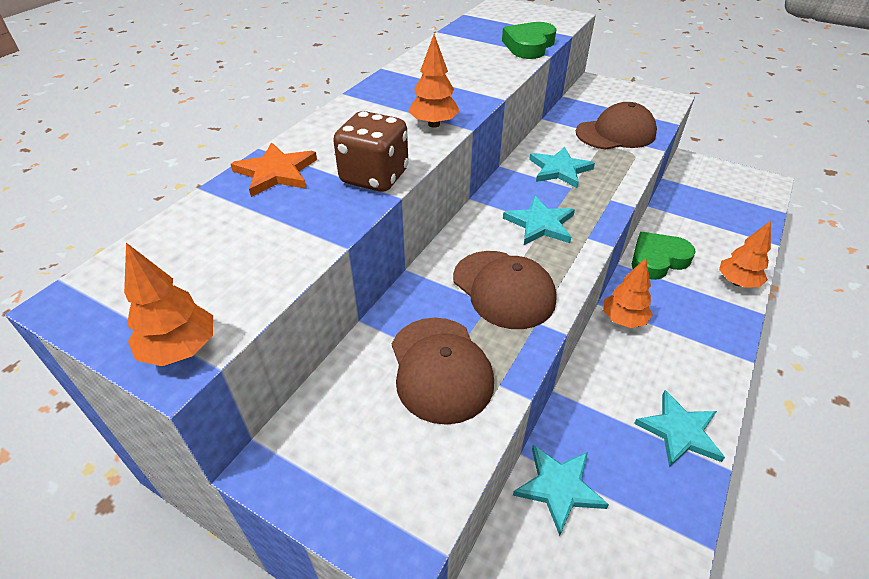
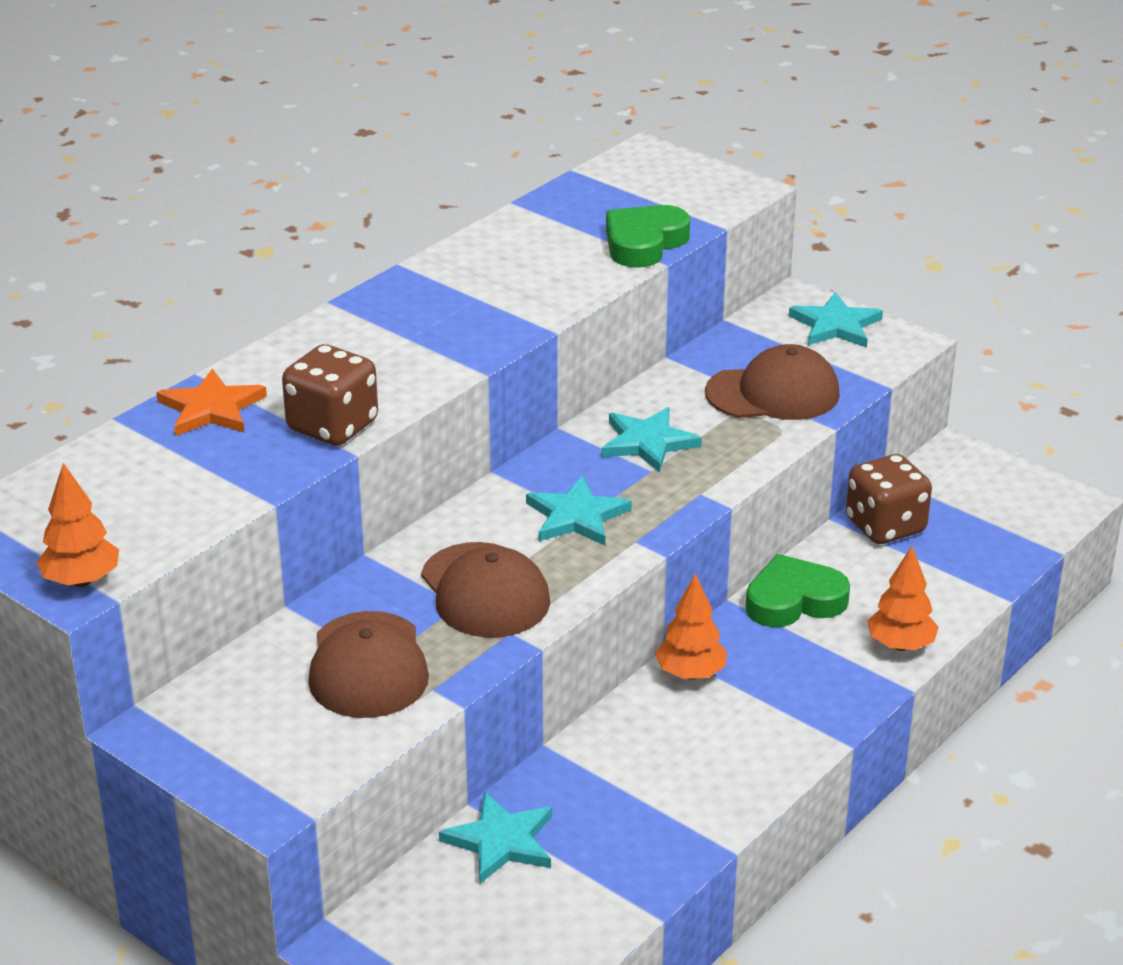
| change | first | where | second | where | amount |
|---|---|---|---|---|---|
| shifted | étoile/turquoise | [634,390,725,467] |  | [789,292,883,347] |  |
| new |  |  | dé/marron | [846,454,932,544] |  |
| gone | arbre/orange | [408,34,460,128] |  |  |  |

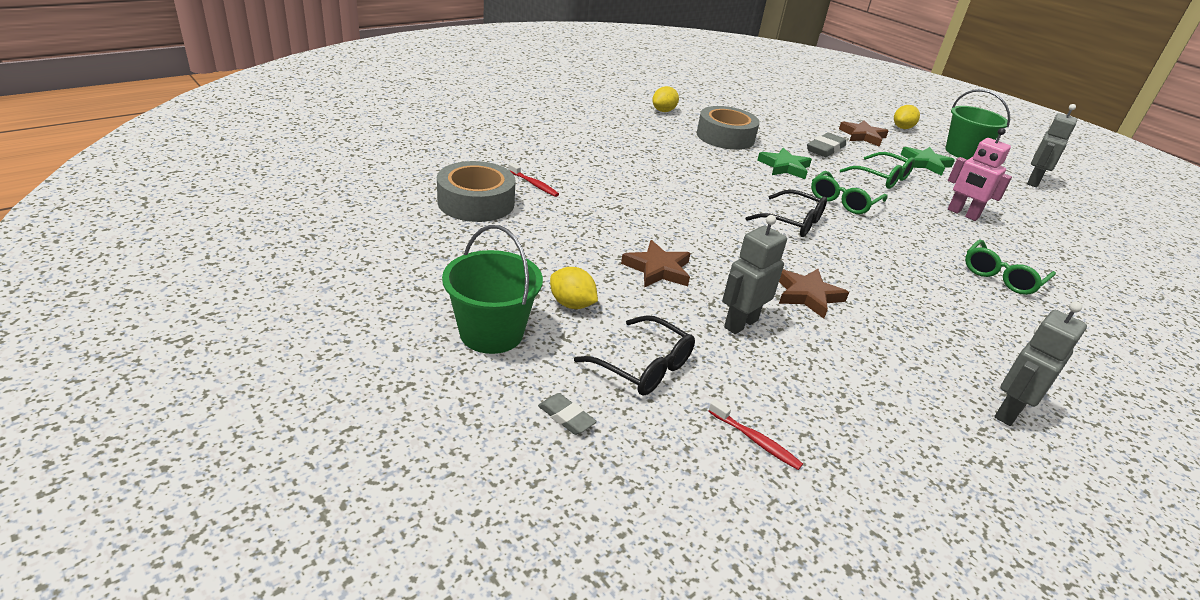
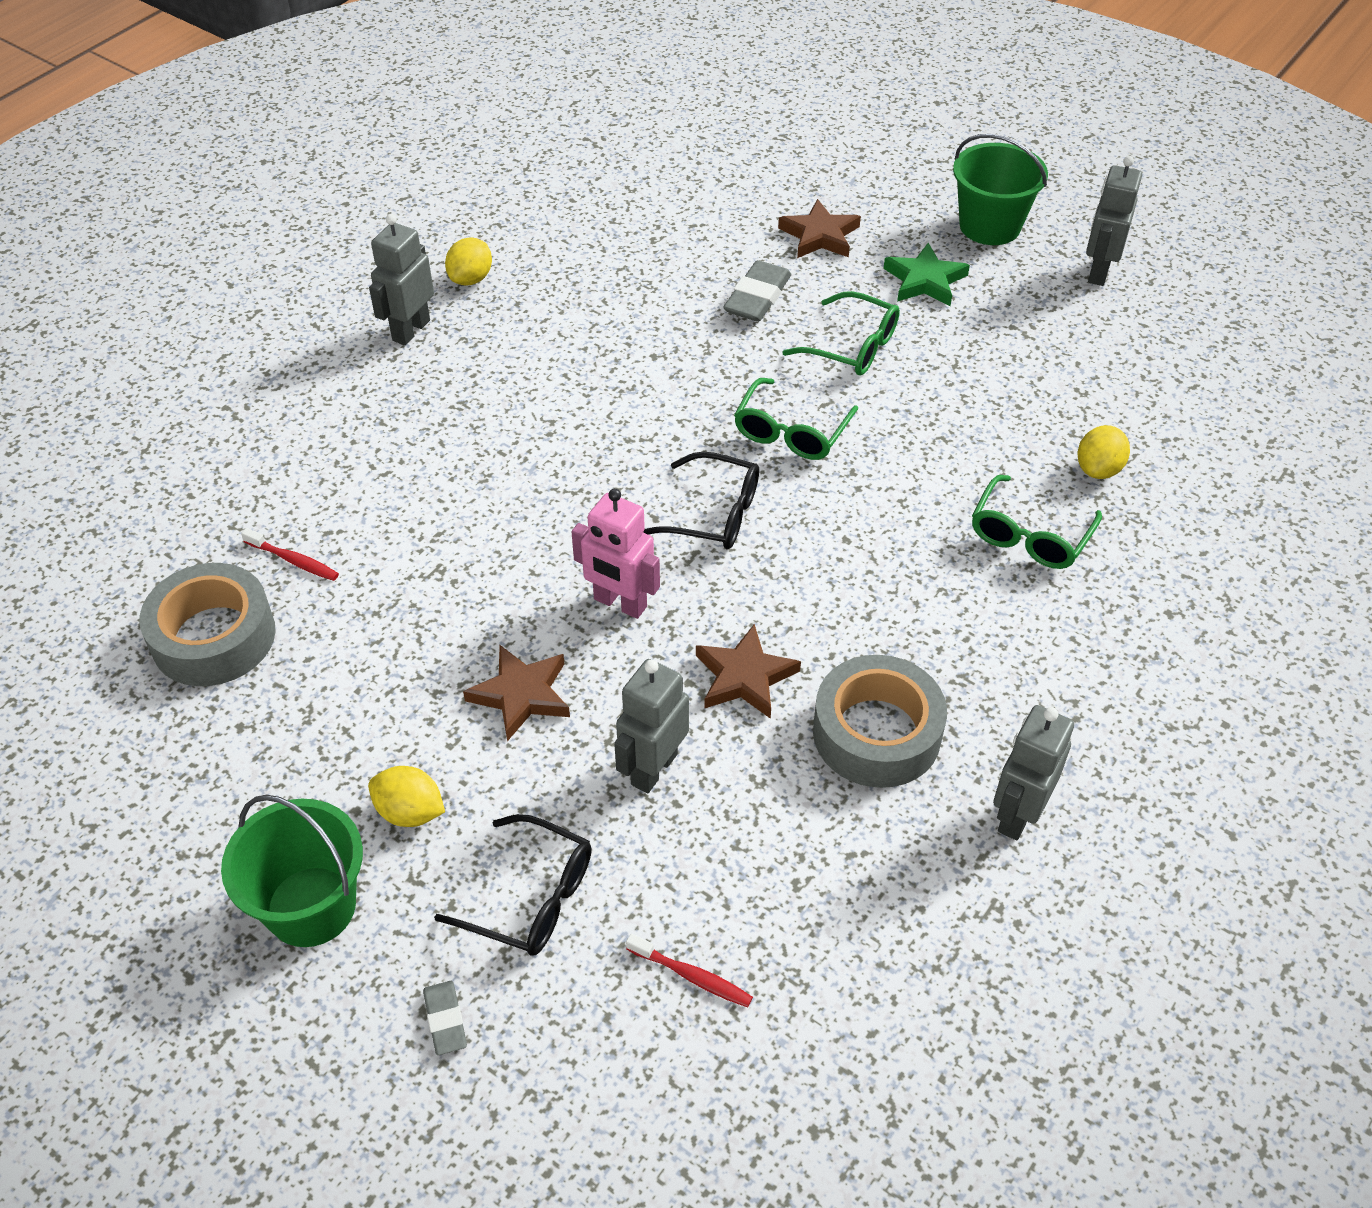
| change | first | where | second | where | amount |
|---|---|---|---|---|---|
| new |  |  | robot/gris | [369,214,434,345] |  |
| rotated | gomme/gris | [538,393,597,435] |  | [423,981,467,1055] | 45 degrees clockwise |
| shifted | robot/rose | [948,128,1012,221] |  | [571,489,660,619] |  |
| shifted | ruban adhésif/gris | [697,106,760,150] |  | [813,655,947,788] |  |
| shifted | citron/jaune | [894,105,920,129] |  | [1078,425,1130,479] |  |
| gone | étoile/vert | [757,148,812,179] |  |  |  |

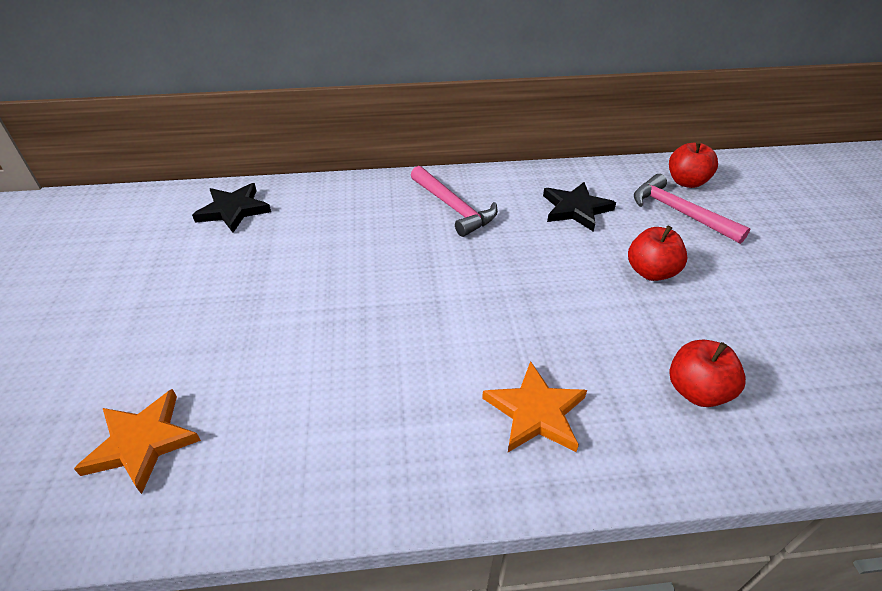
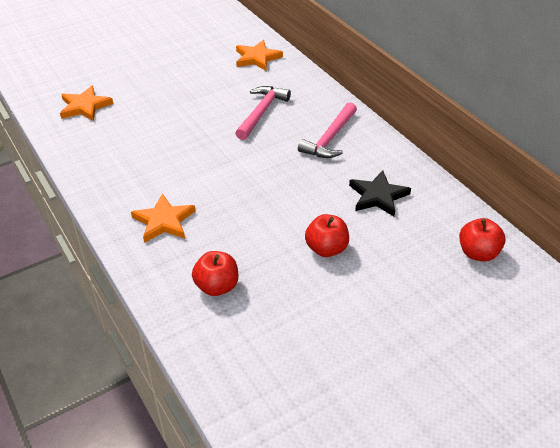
| change | first | where | second | where | amount |
|---|---|---|---|---|---|
| shifted | marteau/rose | [634,174,750,244] |  | [235,86,291,140] |  |
| repainted | étoile/noir | [192,183,271,233] | étoile/orange | [236,40,283,71] |  |

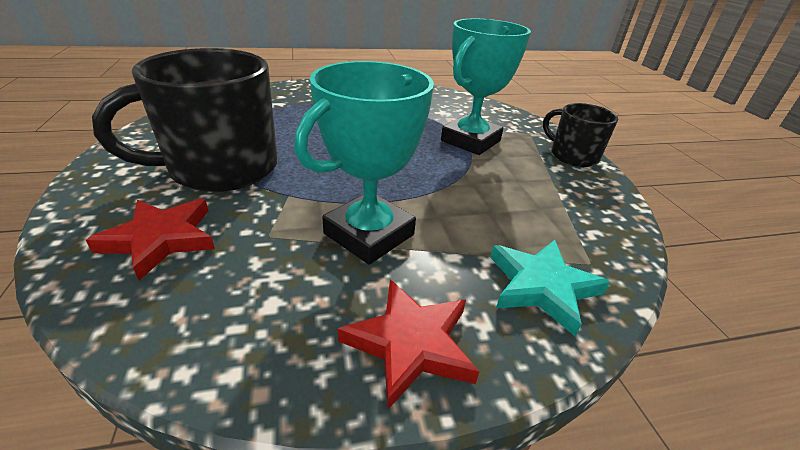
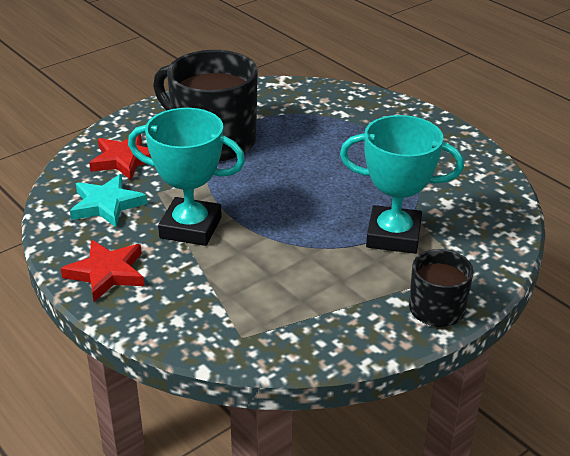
| change | first | where | second | where | amount |
|---|---|---|---|---|---|
| shifted | étoile/turquoise | [490,240,610,336] |  | [70,174,147,227] |  |

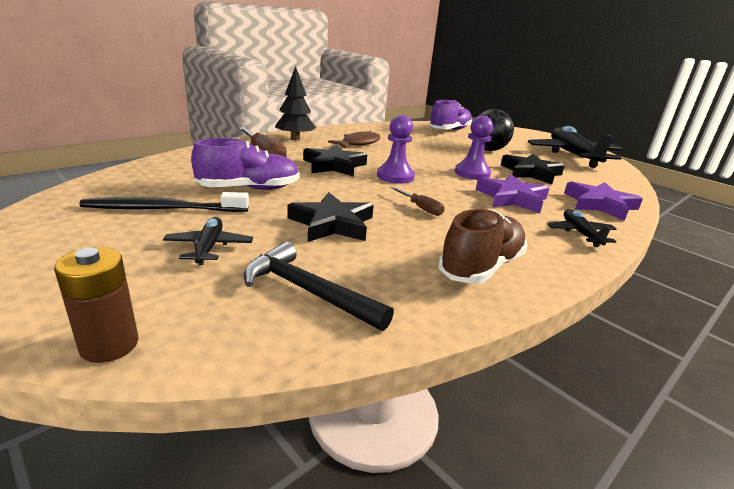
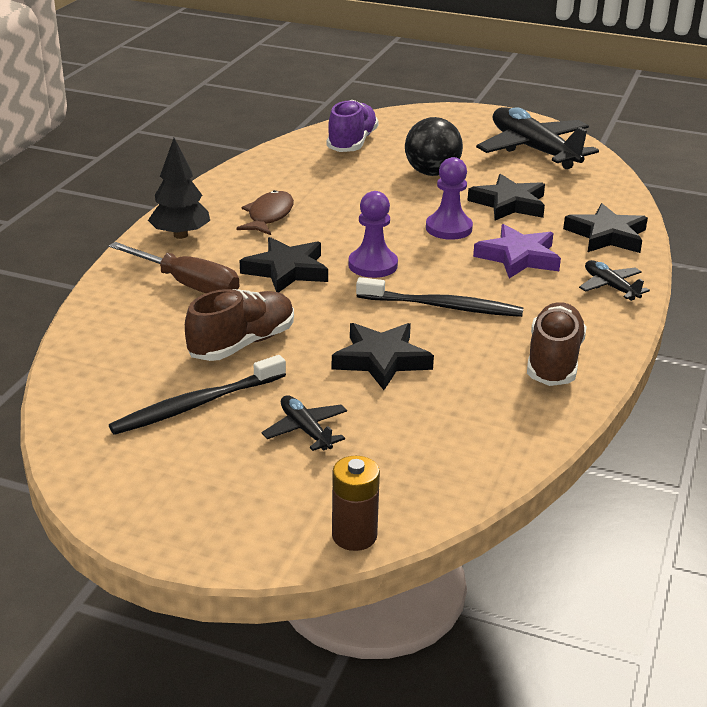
| change | first | where | second | where | amount |
|---|---|---|---|---|---|
| repainted | chaussure/violet | [191,138,299,190] | chaussure/marron | [185,289,294,361] |  |
| swapped | tournevis/marron | [391,187,445,216] | brosse à dents/noir | [356,277,524,317] |  |
| repainted | étoile/violet | [564,181,643,221] | étoile/noir | [563,203,648,253] |  |
| gone | marteau/noir | [244,242,394,331] |  |  |  |

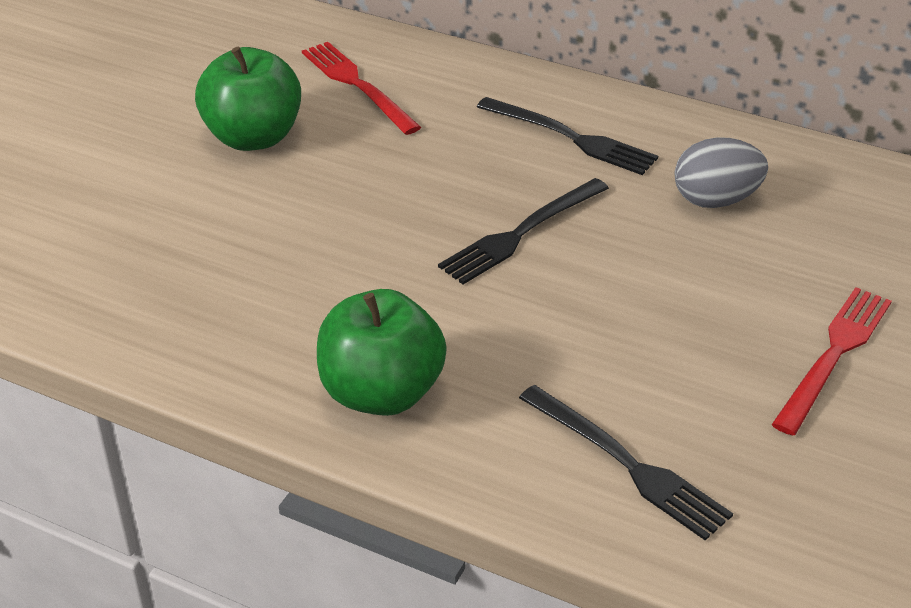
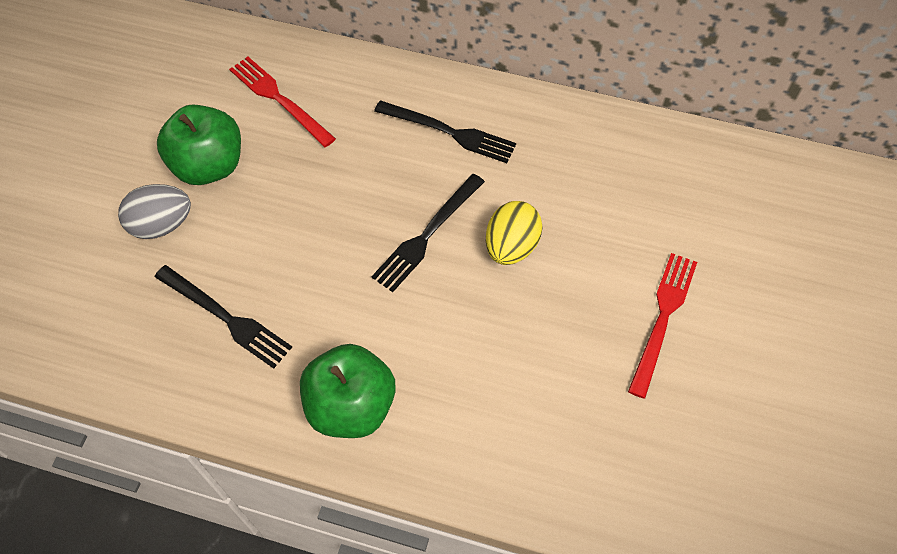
| change | first | where | second | where | amount |
|---|---|---|---|---|---|
| shifted | œuf/gris | [675,137,768,208] |  | [118,184,191,239] |  |
| shifted | fourchette/noir | [519,385,733,540] |  | [154,265,292,369] |  |
| new |  |  | œuf/jaune | [486,201,543,265] |  |

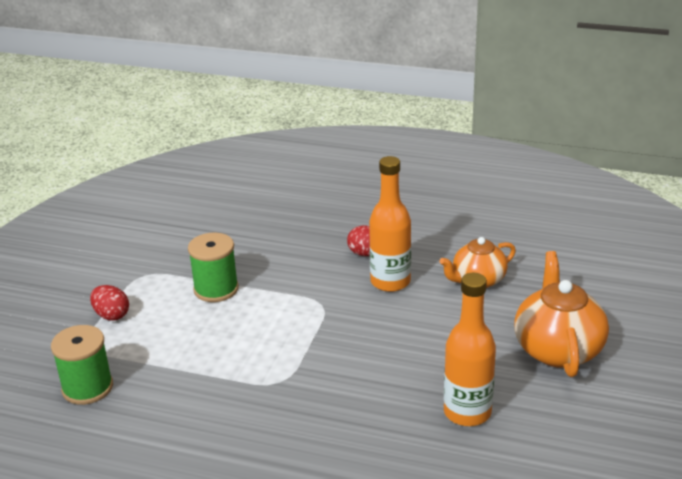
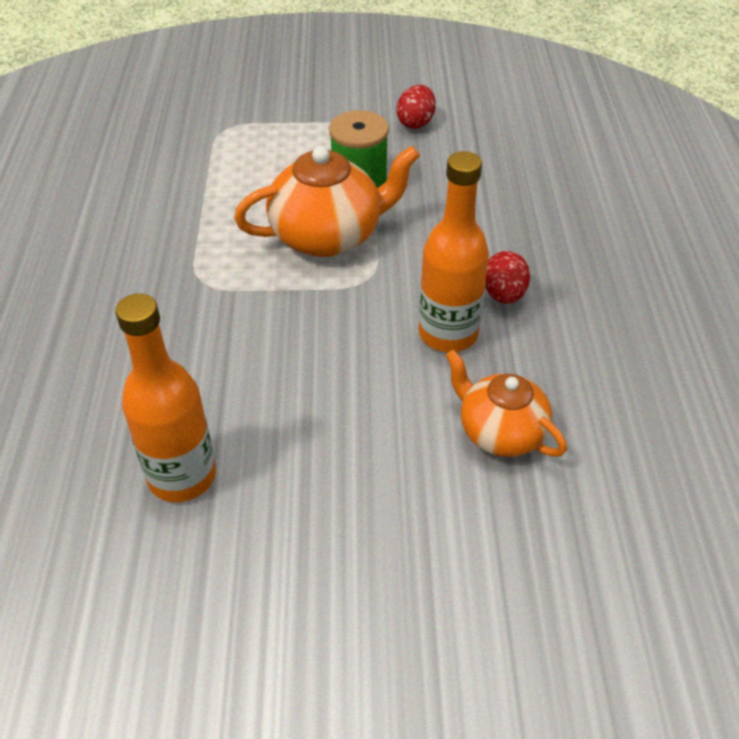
| change | first | where | second | where | amount |
|---|---|---|---|---|---|
| shifted | théière/orange | [514,251,609,377] |  | [234,146,420,257] |  |
| shifted | œuf/rouge | [90,285,129,321] |  | [396,85,436,129] |  |
| gone | bobine/vert | [51,325,113,405] |  |  |  |

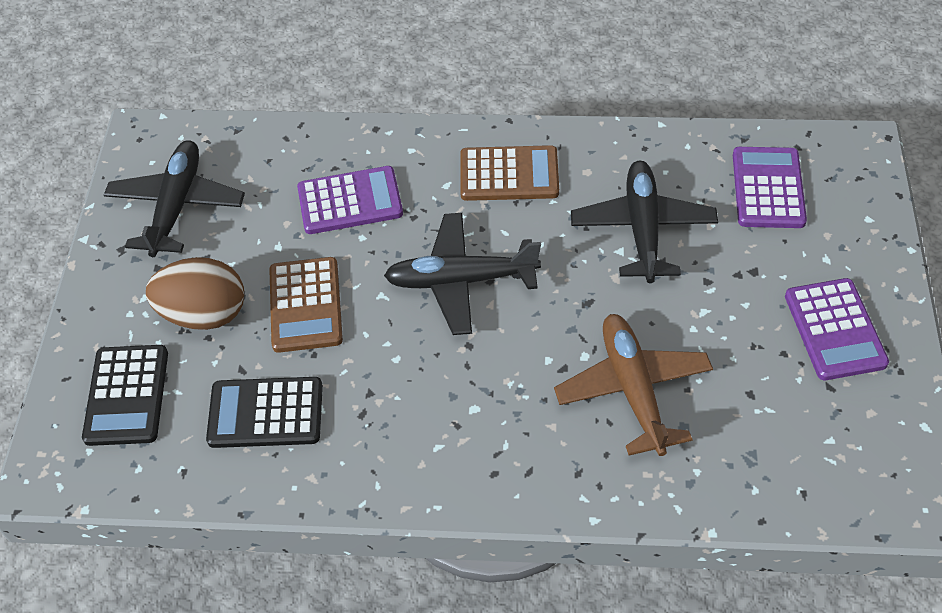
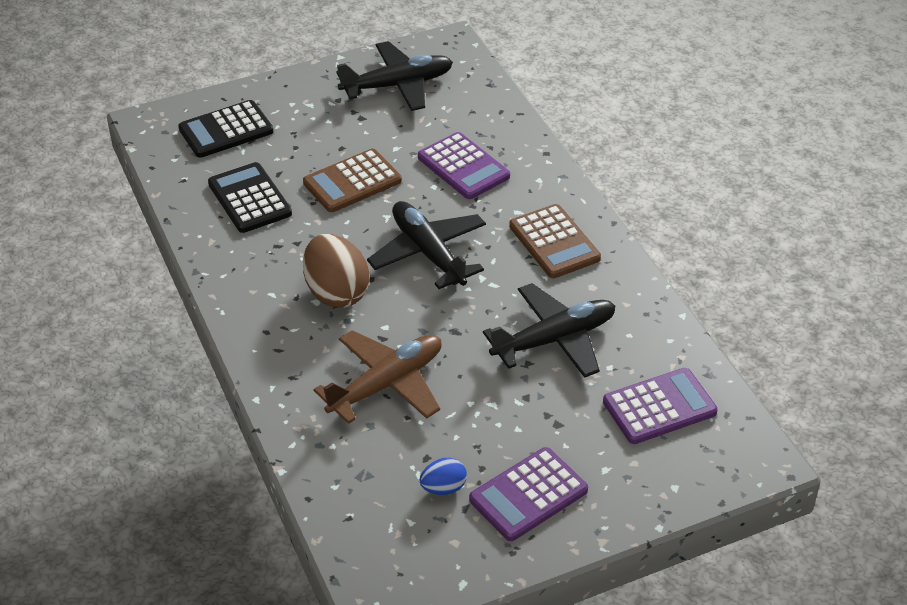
| change | first | where | second | where | amount |
|---|---|---|---|---|---|
| shifted | œuf/marron | [146,257,244,330] |  | [303,234,369,308] |  |
| new |  |  | œuf/bleu | [420,458,467,495] |  |

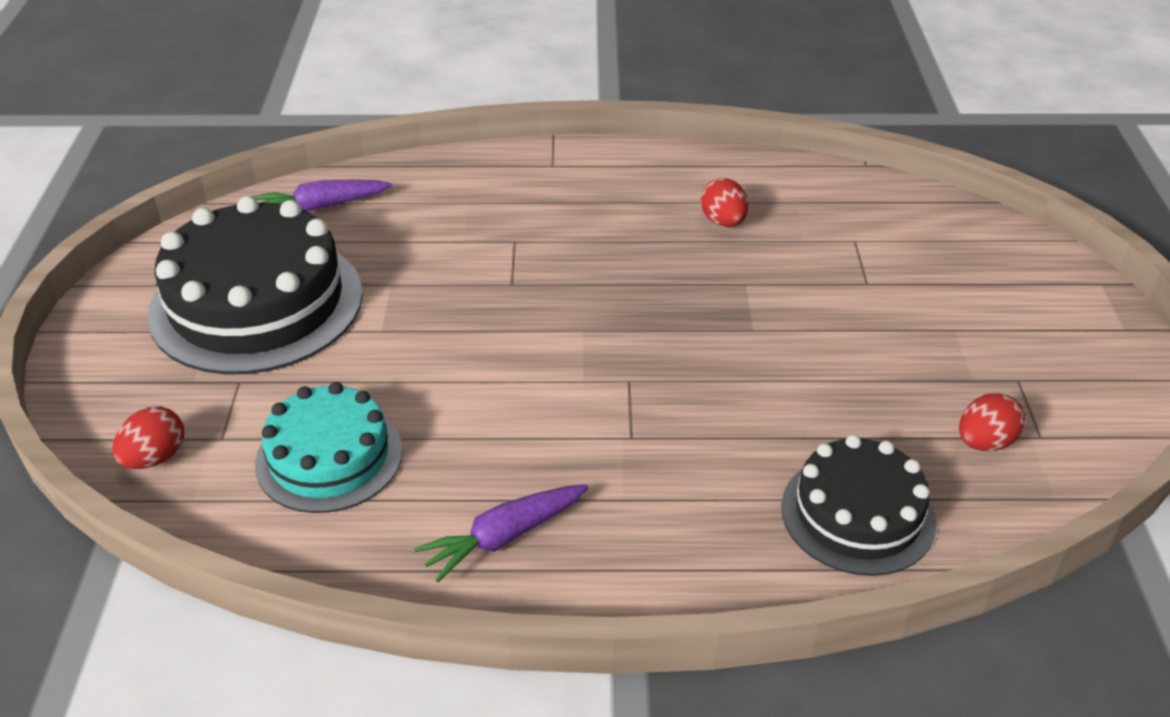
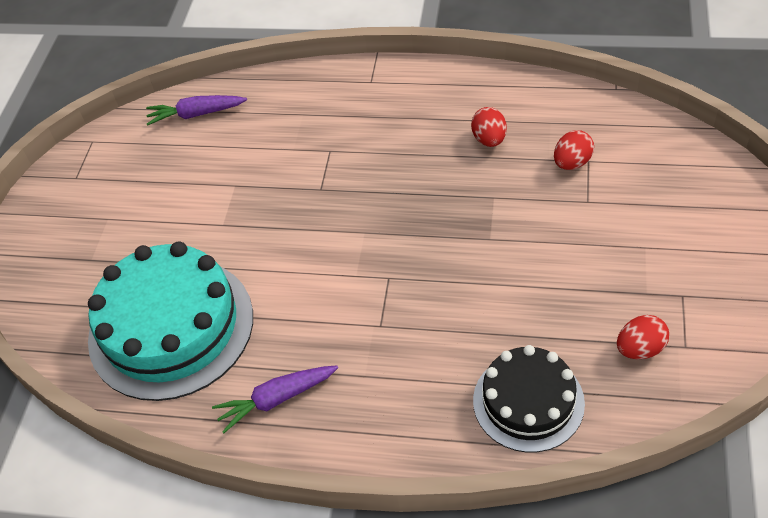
| change | first | where | second | where | amount |
|---|---|---|---|---|---|
| scaled | gâteau/turquoise | [255,382,403,513] |  | [88,241,253,401] | x1.66 |
| shifted | œuf/rouge | [112,406,184,469] |  | [554,130,594,170] |  |
| gone | gâteau/noir | [148,196,363,374] |  |  |  |

